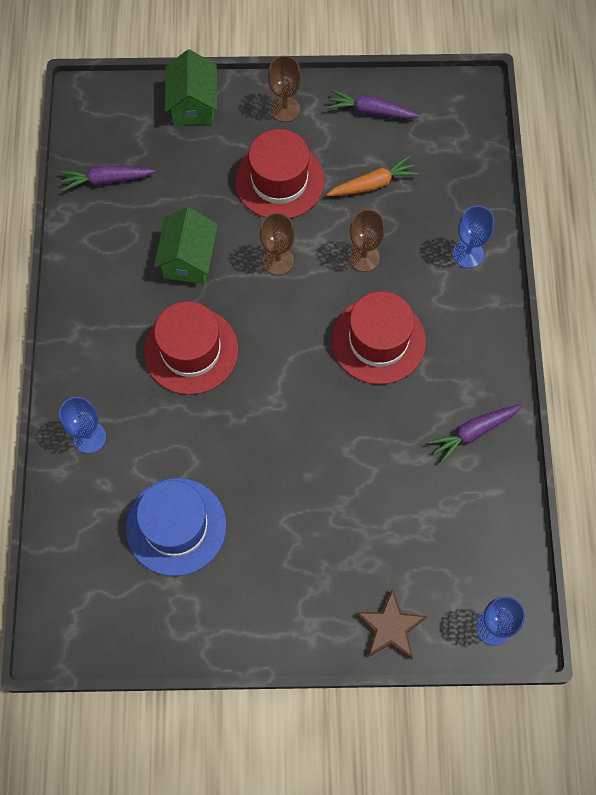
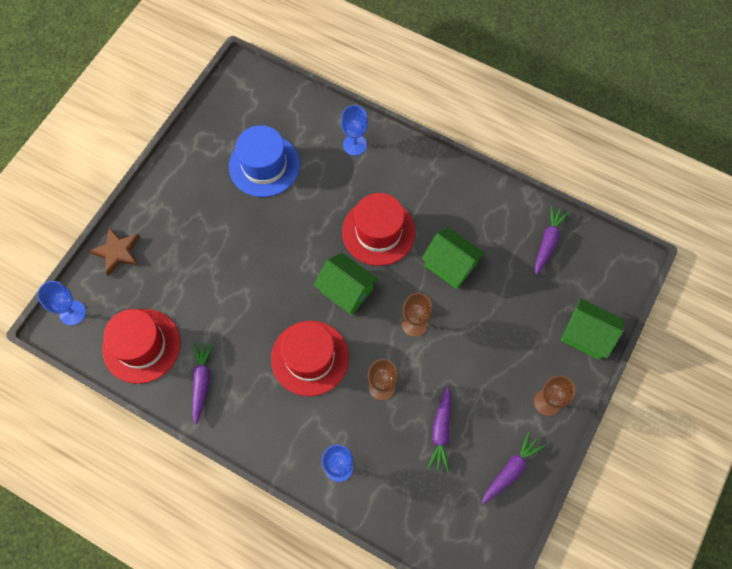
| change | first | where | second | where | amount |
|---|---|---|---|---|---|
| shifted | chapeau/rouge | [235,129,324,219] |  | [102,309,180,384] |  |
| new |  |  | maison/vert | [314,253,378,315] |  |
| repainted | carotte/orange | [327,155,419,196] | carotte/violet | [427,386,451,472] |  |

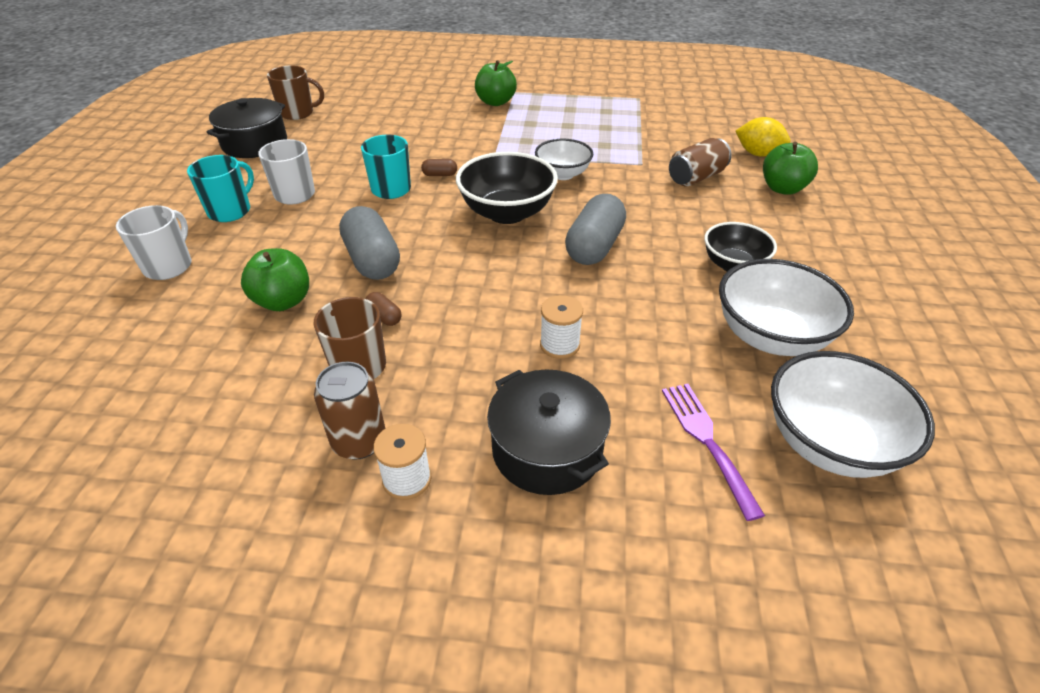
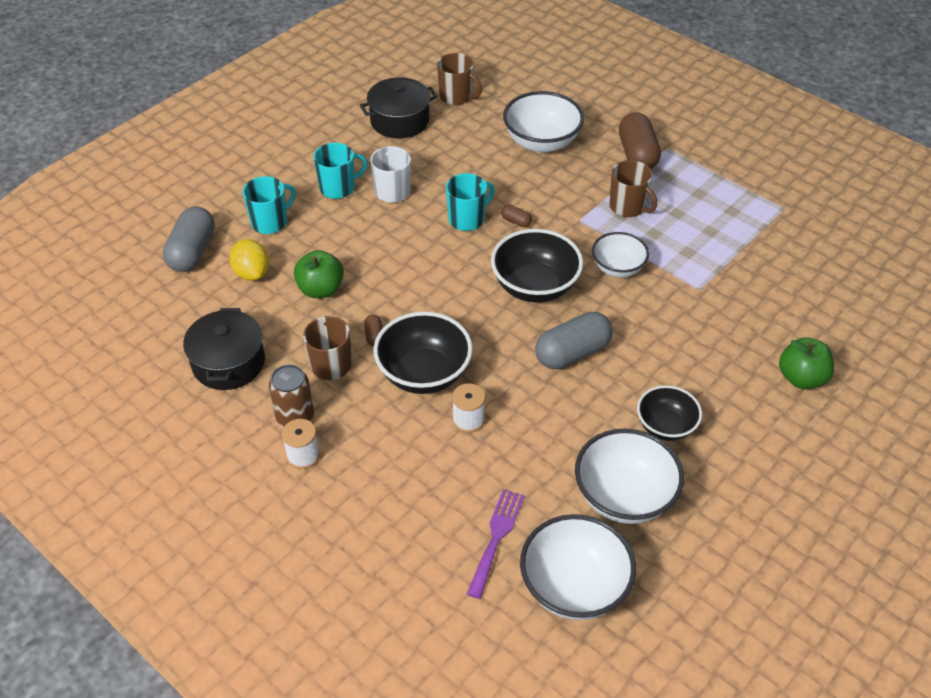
| change | first | where | second | where | amount |
|---|---|---|---|---|---|
| shifted | gélule/gris | [339,206,400,280] |  | [163,207,215,272] |  |
| shifted | marmite/noir | [487,369,611,495] |  | [183,308,265,390] |  |
| shifted | citron/jaune | [736,117,790,157] |  | [229,239,269,281] |  |
| repainted | tasse/blanc | [116,205,192,280] | tasse/turquoise | [242,176,296,234] |  |
| new |  |  | bol/noir | [373,312,473,394] |  |
| new |  |  | bol/blanc | [503,91,584,153] |  |
| new |  |  | tasse/marron | [610,160,657,217] |  |
| swapped | pomme/vert | [475,60,517,106] | gélule/marron | [619,112,661,169] |  |
| gone | canette/marron | [669,138,732,186] |  |  |  |

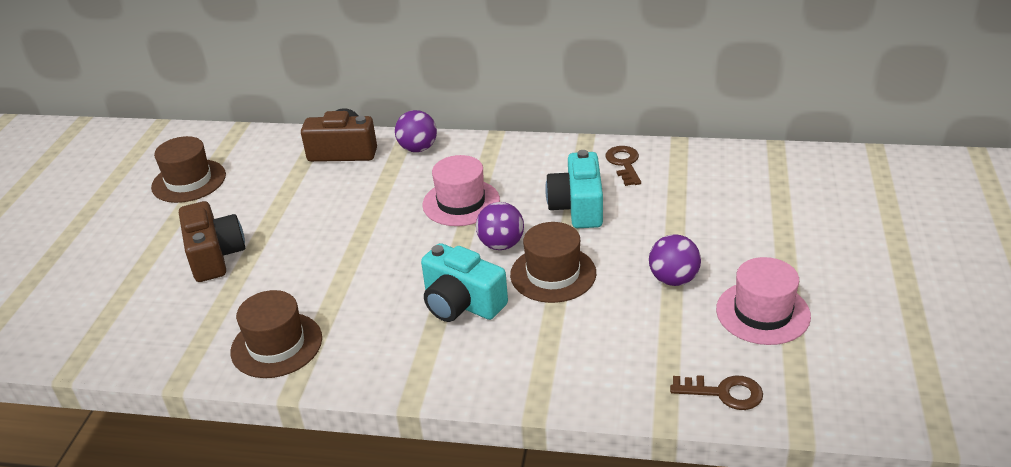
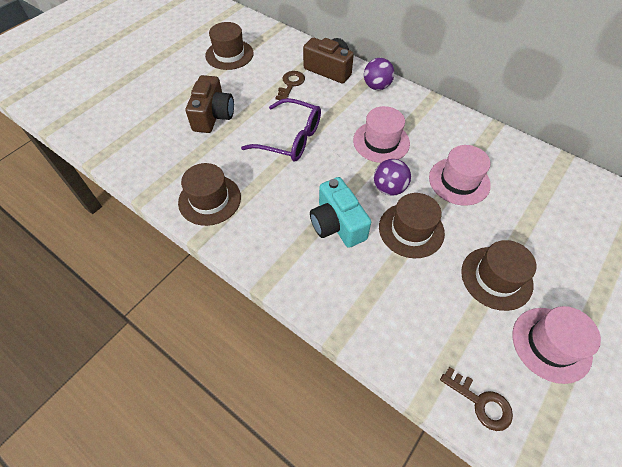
| change | first | where | second | where | amount |
|---|---|---|---|---|---|
| new |  |  | lunettes/violet | [241,98,321,162] |  |
| shifted | clé/marron | [605,146,641,186] |  | [275,71,305,100] |  |
| swapped | appareil photo/turquoise | [545,150,603,228] | chapeau/rose | [429,145,491,206] |  |
| swapped | balle/violet | [649,234,701,286] | chapeau/marron | [461,240,536,311] |  |

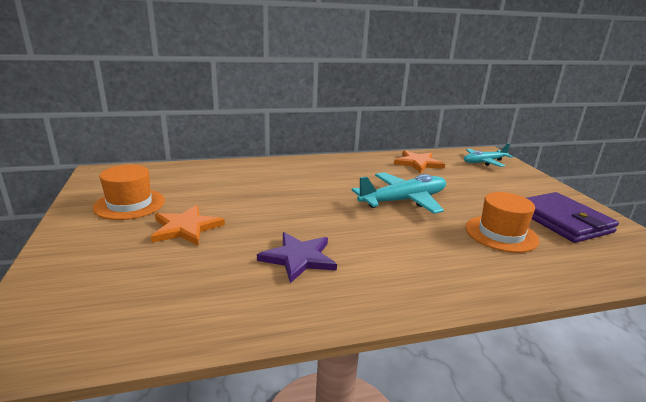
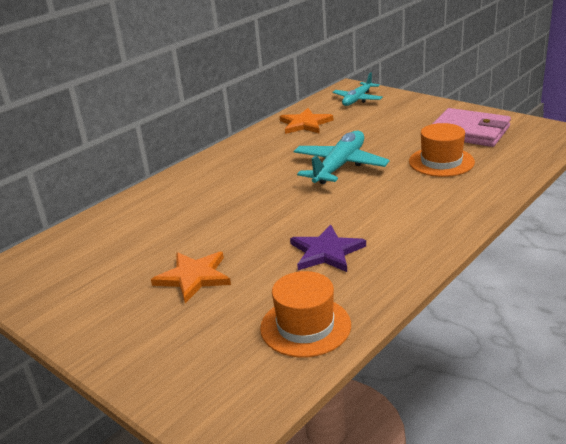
| change | first | where | second | where | amount |
|---|---|---|---|---|---|
| shifted | chapeau/orange | [93,165,165,220] |  | [260,271,351,358] |  |
| repainted | portefeuille/violet | [527,192,619,243] | portefeuille/rose | [433,108,511,147] |  |

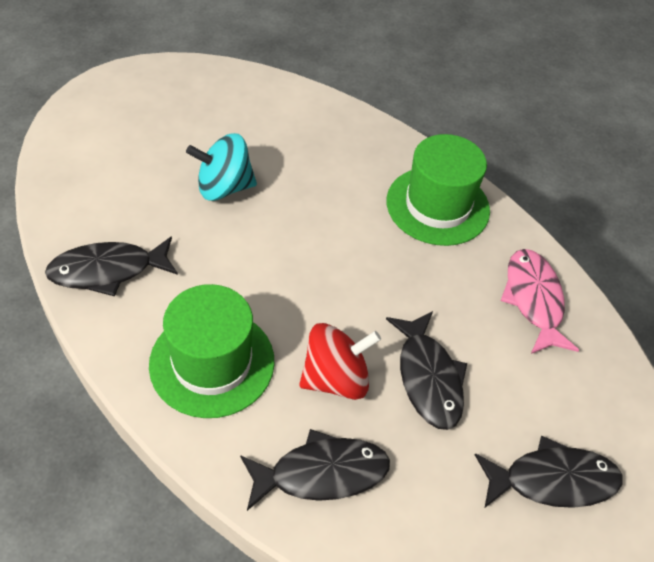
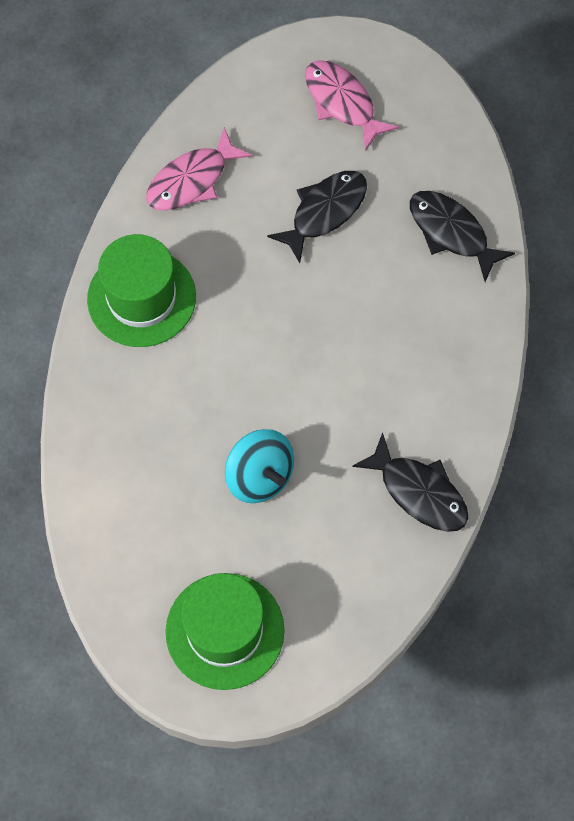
| change | first | where | second | where | amount |
|---|---|---|---|---|---|
| shifted | chapeau/vert | [149,284,275,418] |  | [165,573,285,690] |  |
| repainted | poisson/noir | [475,436,623,508] | poisson/rose | [305,60,399,151] |  |
| gone | toupie/rouge | [299,323,381,400] |  |  |  |

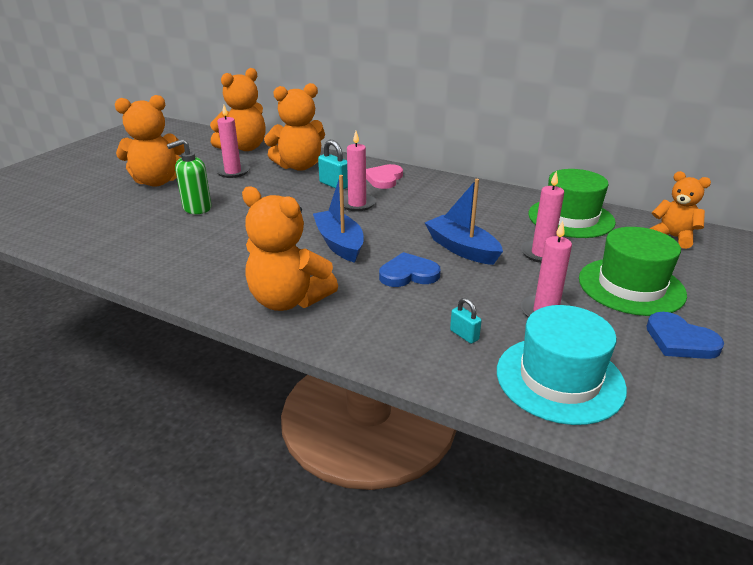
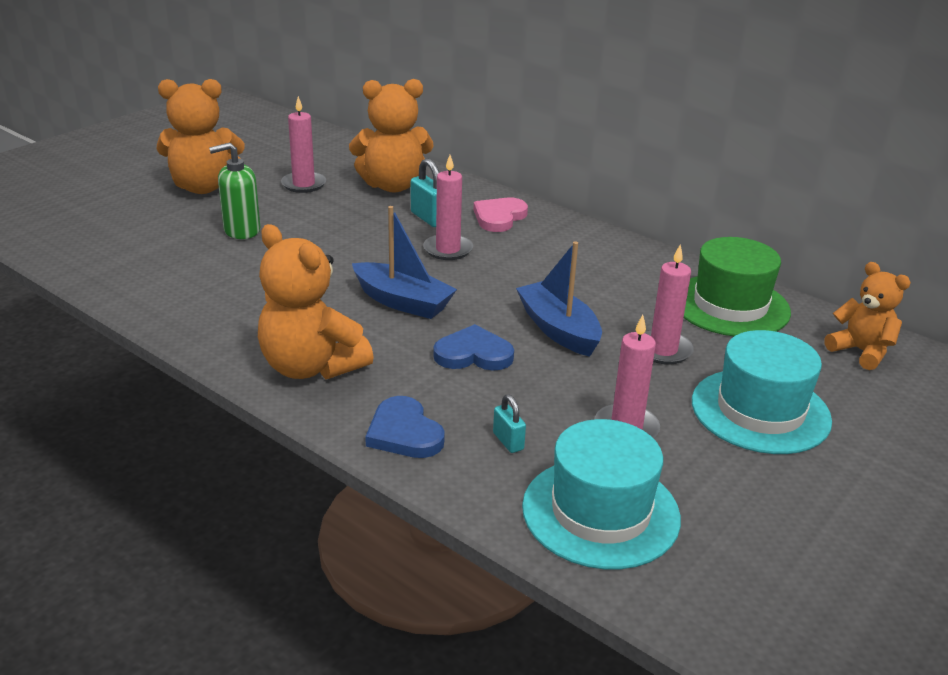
| change | first | where | second | where | amount |
|---|---|---|---|---|---|
| rotated | bateau/bleu | [313,175,364,263] |  | [352,206,457,319] | 135 degrees clockwise |
| shifted | cœur/bleu | [646,312,724,359] |  | [365,396,445,458] |  |
| repainted | chapeau/vert | [579,227,687,316] | chapeau/turquoise | [692,330,832,454] |  |
| gone | ours en peluche/orange | [210,68,266,151] |  |  |  |

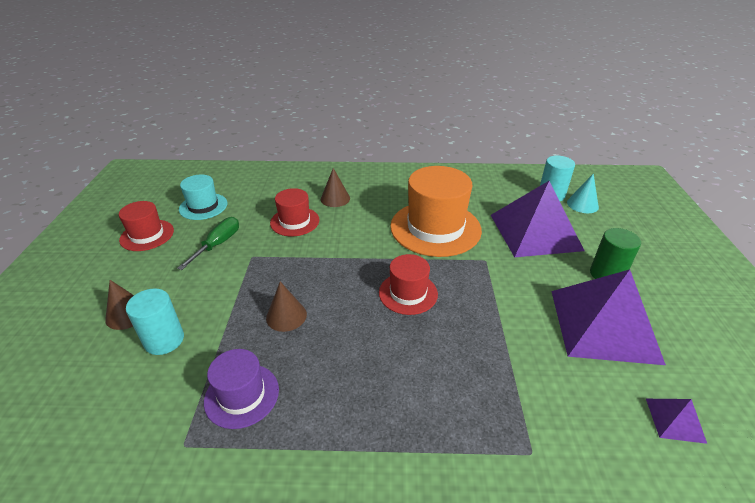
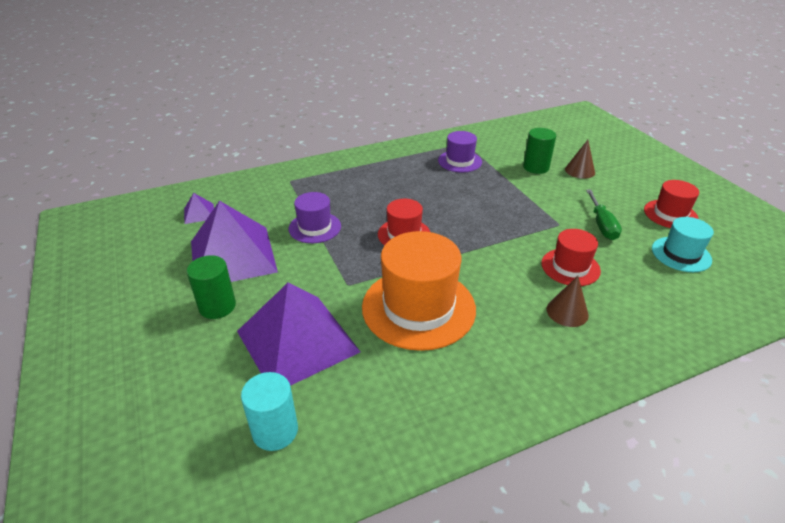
| change | first | where | second | where | amount |
|---|---|---|---|---|---|
| new |  |  | chapeau/violet | [289,192,341,243] |  |
| repainted | cylindre/turquoise | [126,288,184,355] | cylindre/vert | [523,128,556,174] |  |
| gone | cône/marron | [266,282,307,332] |  |  |  |
| gone | cône/turquoise | [567,173,599,213] |  |  |  |

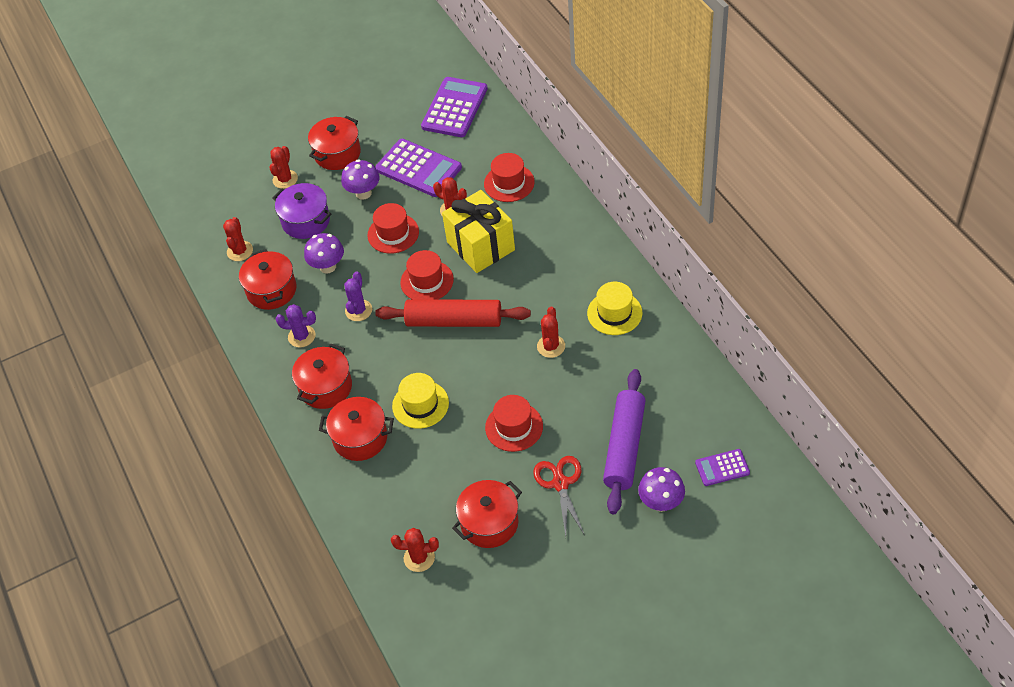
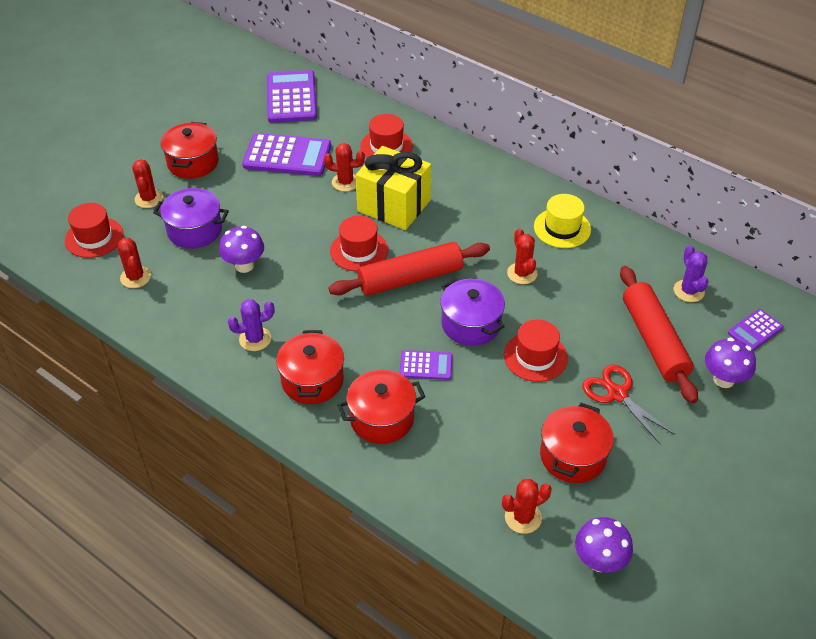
| change | first | where | second | where | amount |
|---|---|---|---|---|---|
| shifted | chapeau/rouge | [367,203,419,254] |  | [65,203,123,258] |  |
| swapped | chapeau/jaune | [392,373,449,429] | calculatrice/violet | [399,350,453,380] |  |
| new |  |  | marmite/violet | [440,278,505,346] |  |
| shifted | champignon/violet | [341,159,380,199] |  | [575,517,633,573] |  |
| repainted | rouleau à pâtisserie/violet | [603,369,646,514] | rouleau à pâtisserie/rouge | [620,266,698,403] |  |
| shifted | cactus/violet | [344,271,372,321] |  | [674,245,708,302] |  |
| gone | marmite/rouge | [239,249,297,310] |  |  |  |

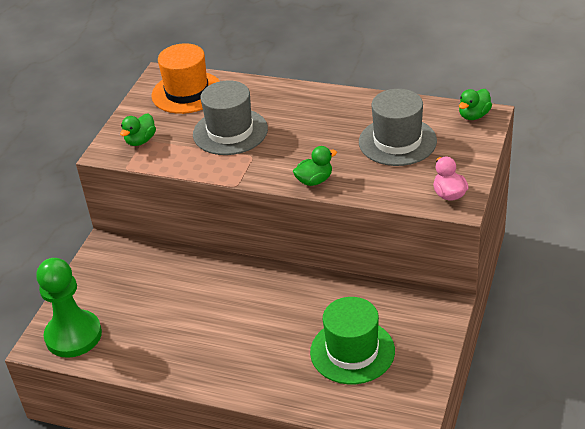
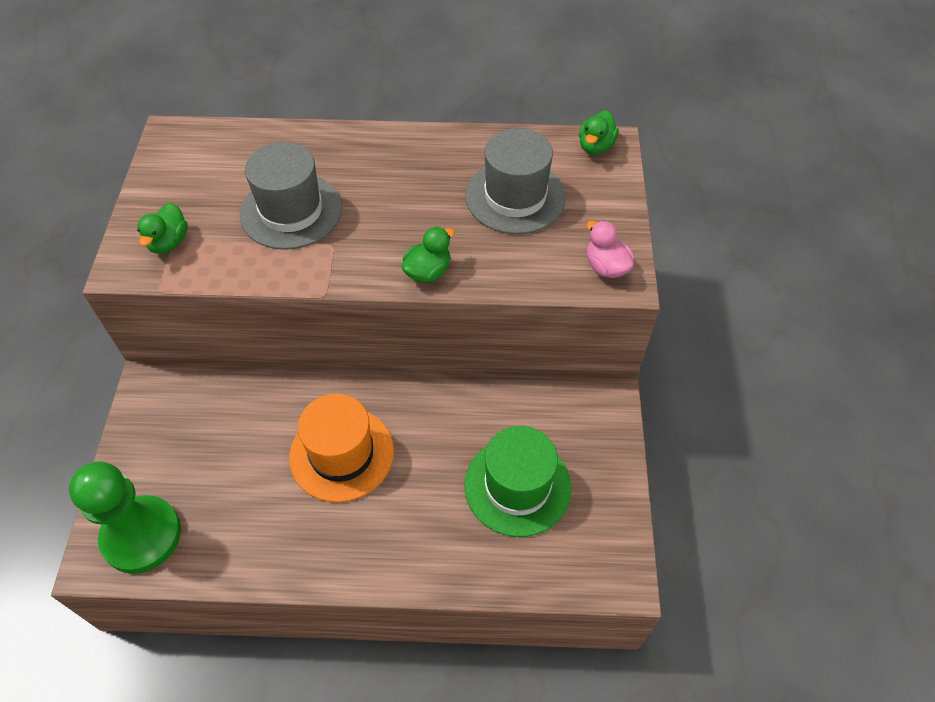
| change | first | where | second | where | amount |
|---|---|---|---|---|---|
| shifted | chapeau/orange | [152,43,220,114] |  | [289,394,394,502] |  |

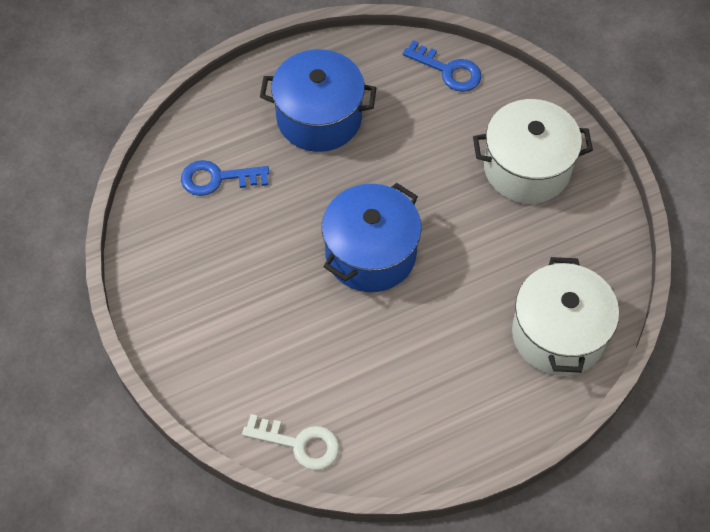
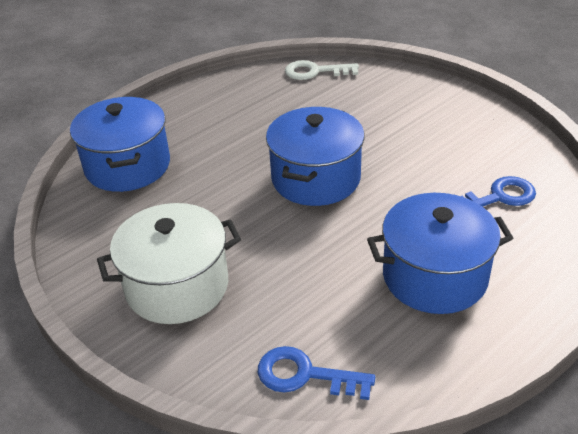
| change | first | where | second | where | amount |
|---|---|---|---|---|---|
| repainted | marmite/blanc | [512,257,619,376] | marmite/bleu | [70,97,170,192] |  |

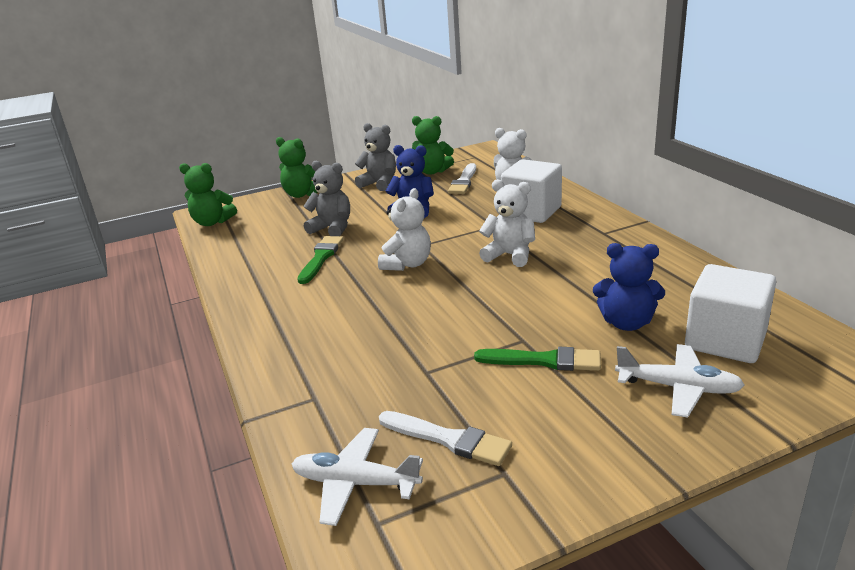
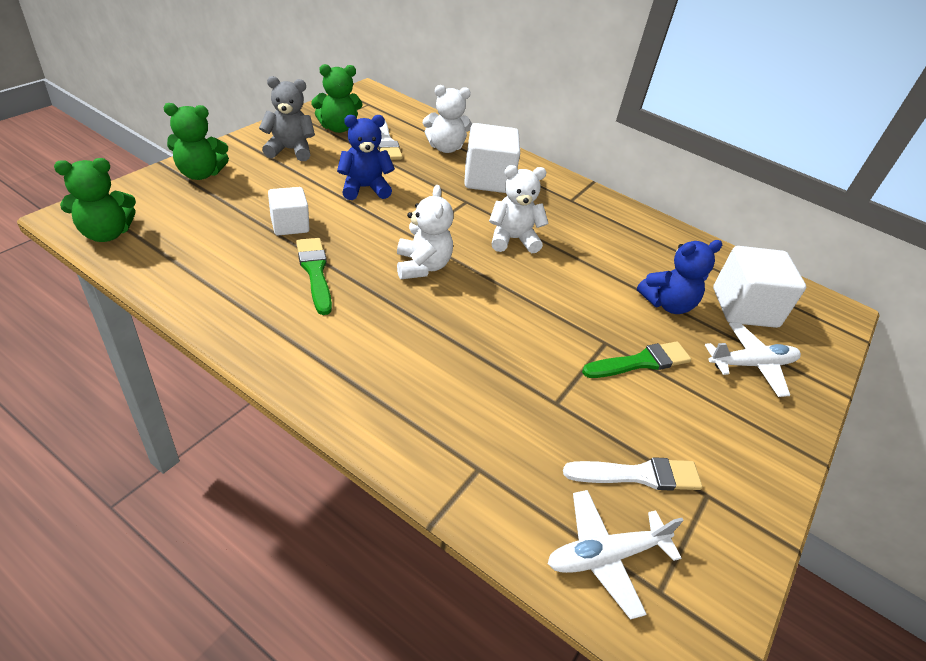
| change | first | where | second | where | amount |
|---|---|---|---|---|---|
| swapped | ours en peluche/gris | [303,161,350,236] | cube/blanc | [268,187,309,236] |  |

